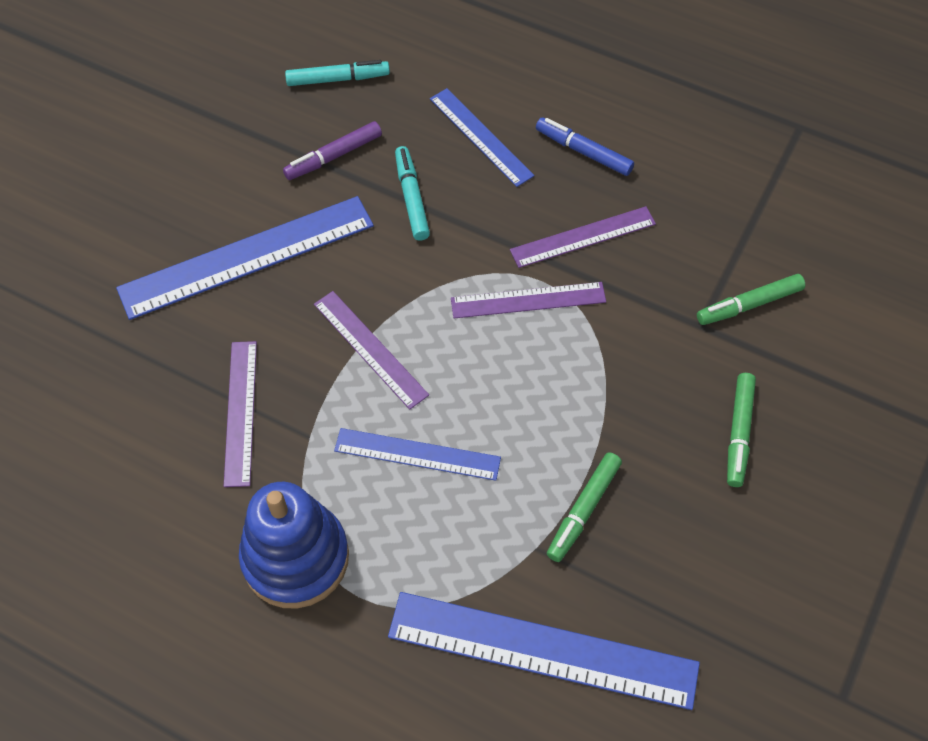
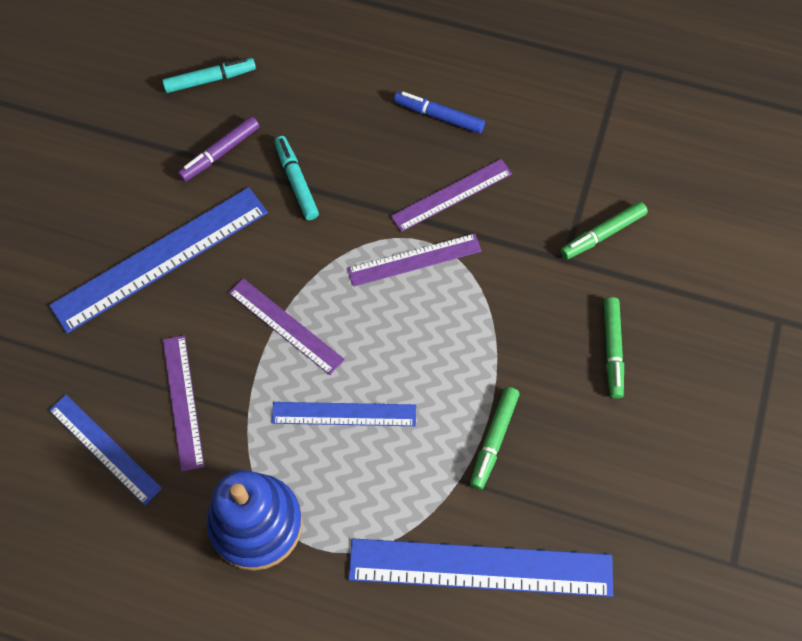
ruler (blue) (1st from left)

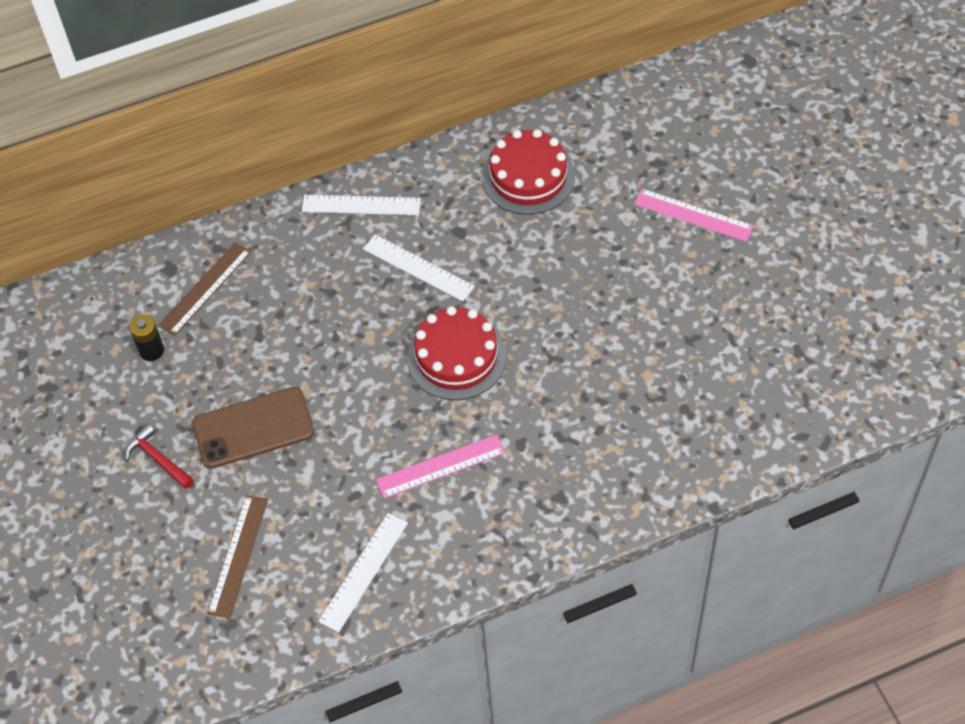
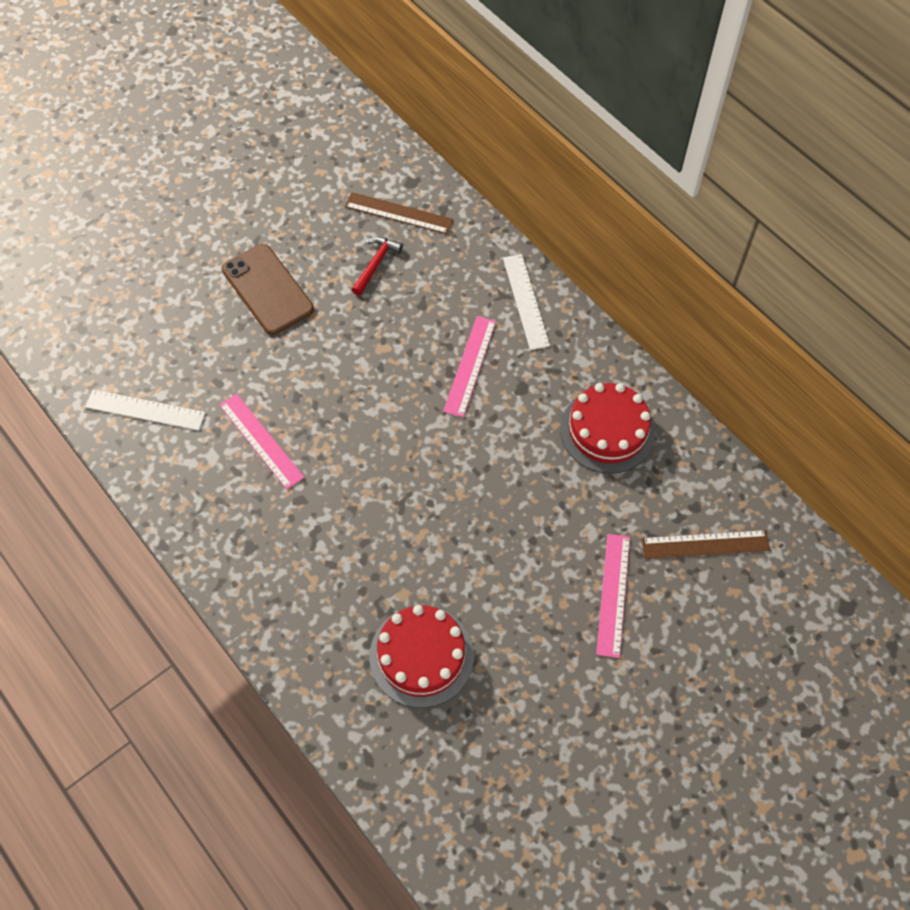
hammer (red); cake (red) (1st from left); ruler (pink) (2nd from left); ruler (brown) (2nd from left); battery (black)

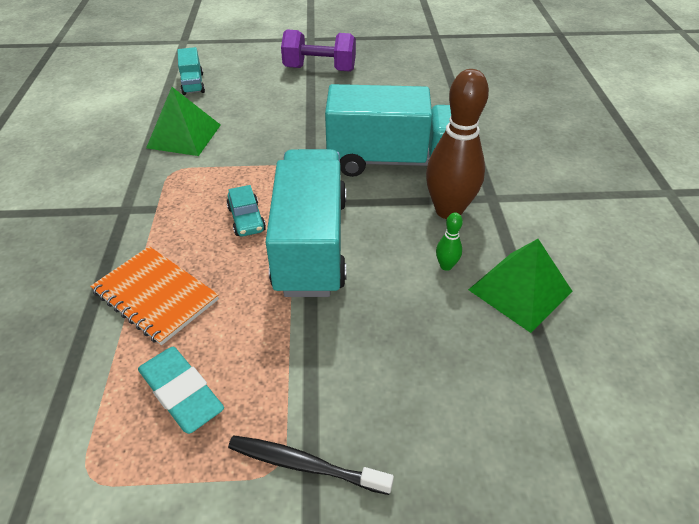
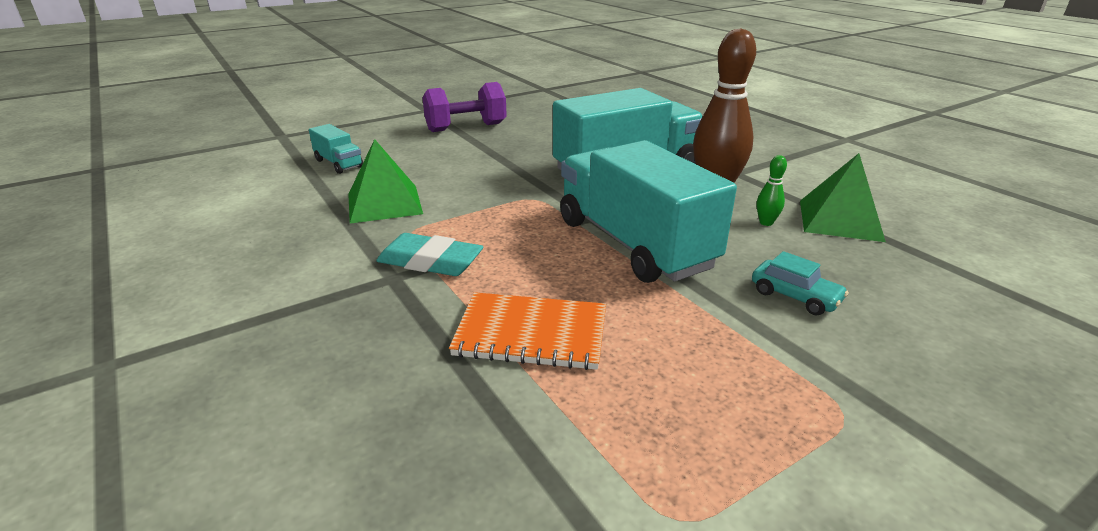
eraser (turquoise); car (turquoise); toothbrush (black)

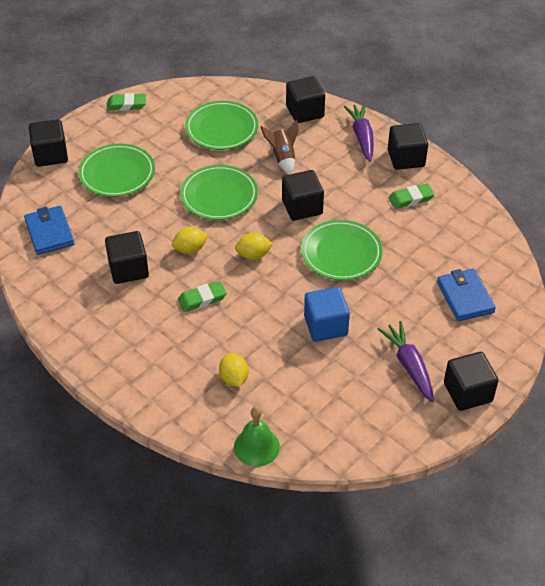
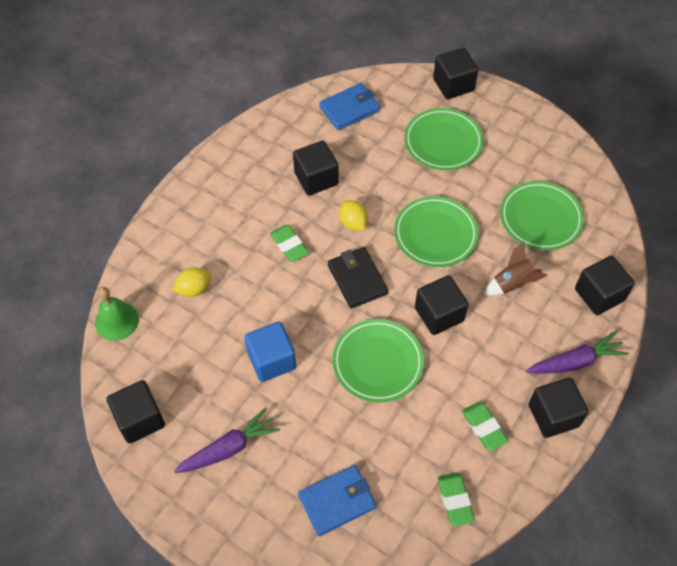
cube (black) (1st from left); wallet (black); eraser (green) (2nd from left)

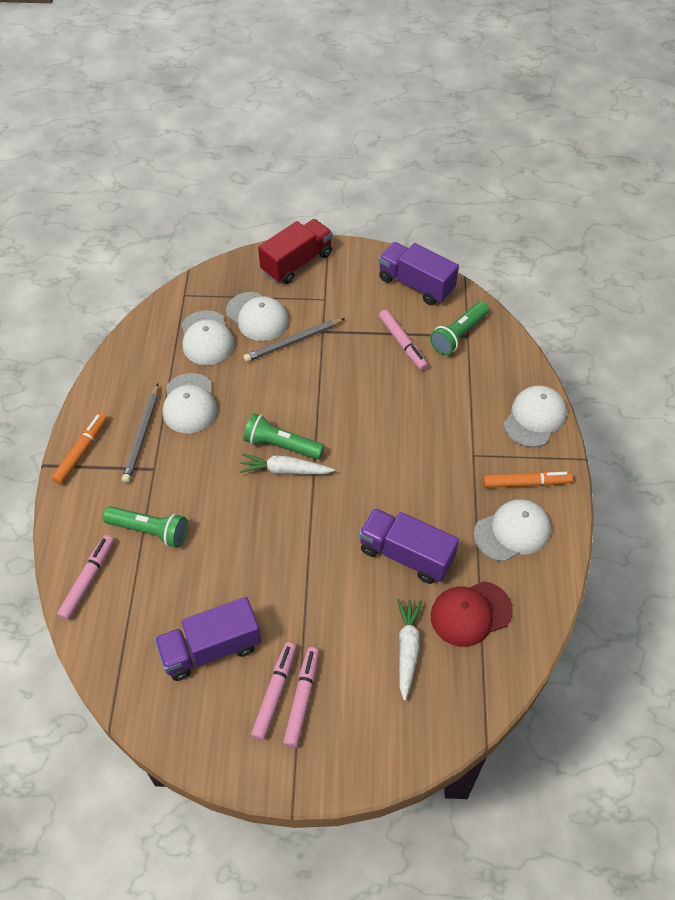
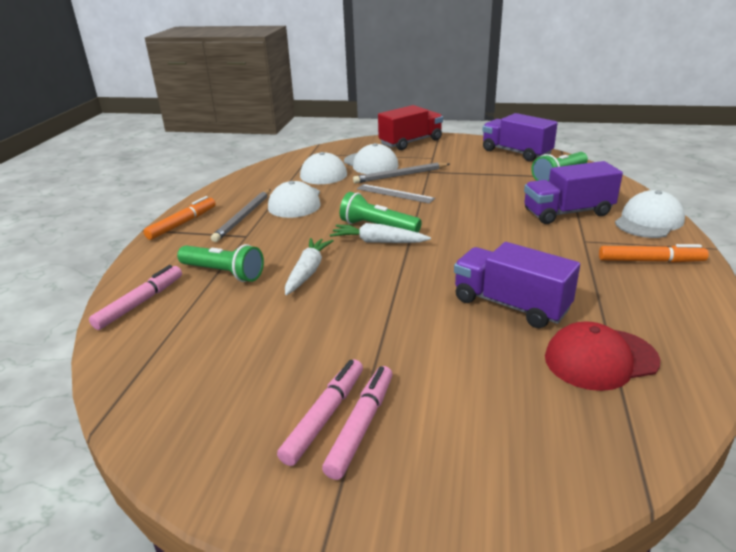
carrot (white) (1st from left); ruler (grey); truck (purple) (3rd from left); marker (pink) (4th from left in the first image); cap (white) (4th from left in the first image)

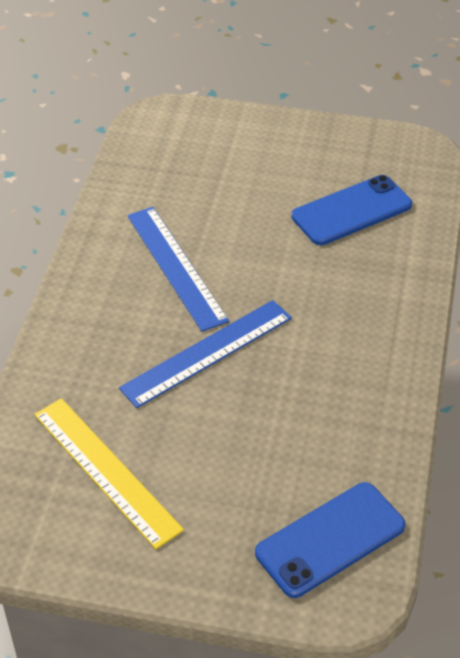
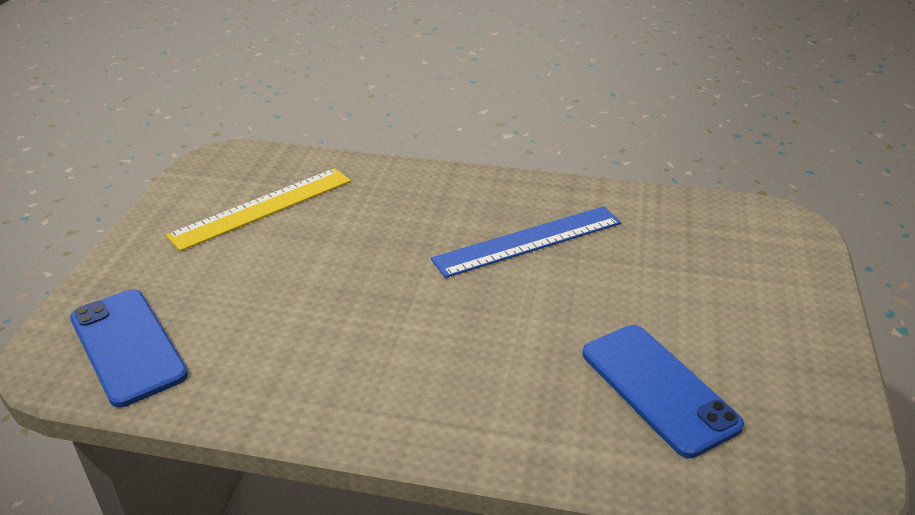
ruler (blue) (2nd from left in the first image)

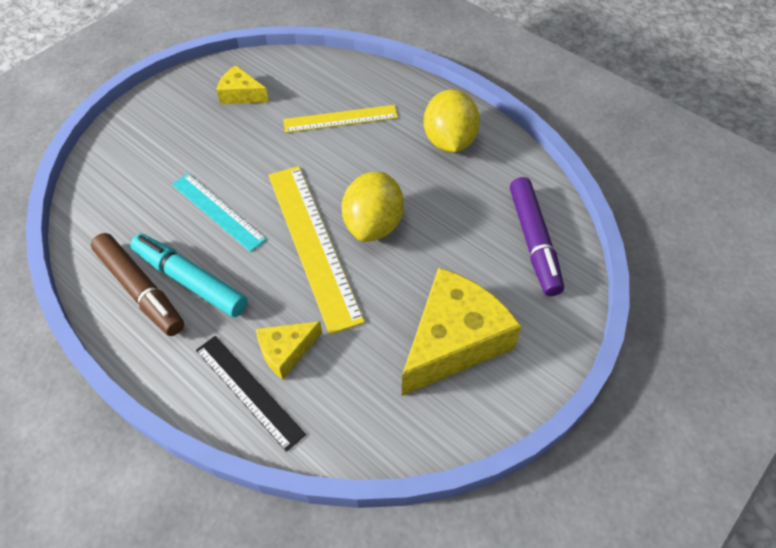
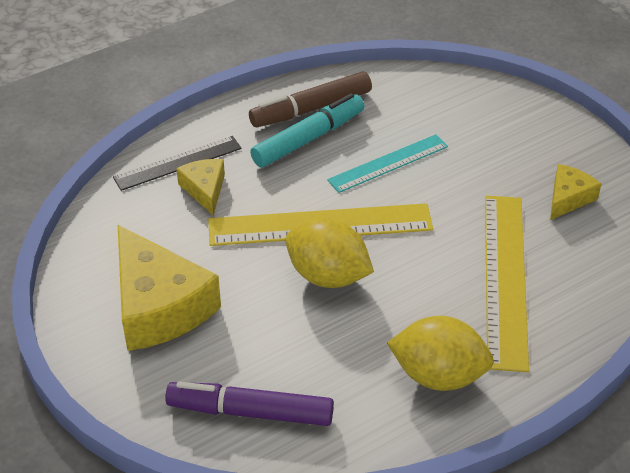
ruler (yellow) (2nd from left)

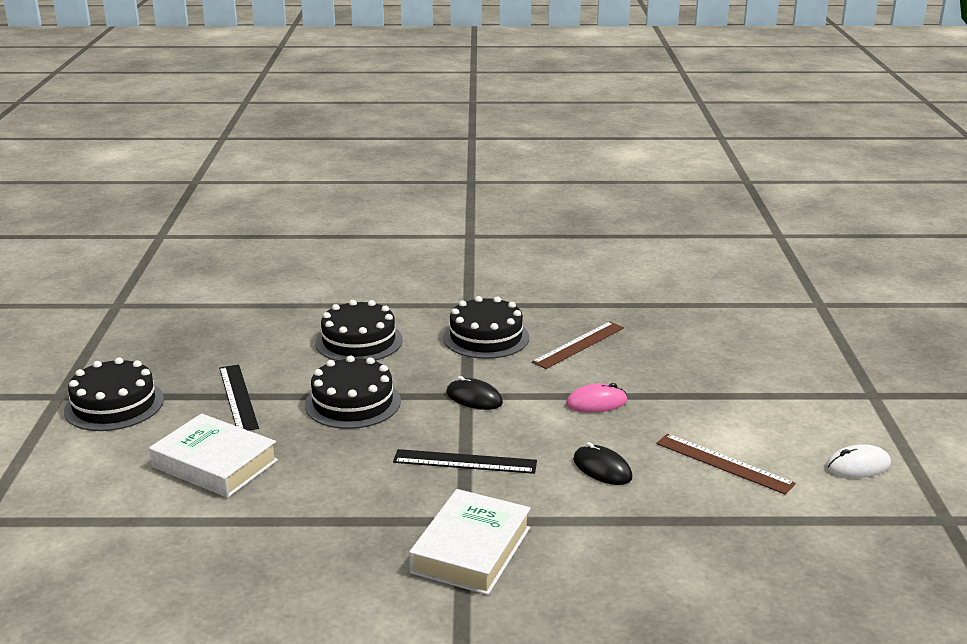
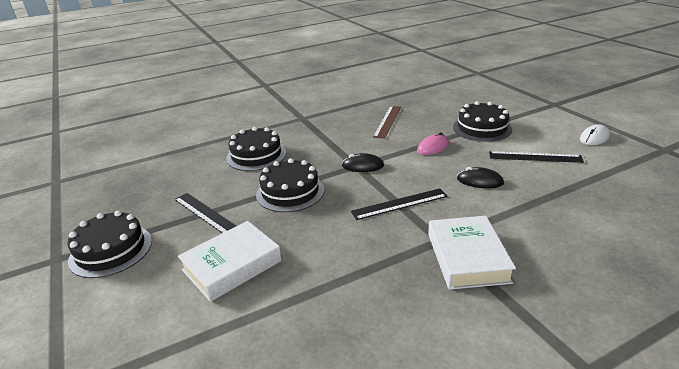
book (white) (1st from left); cake (black) (4th from left); ruler (black) (3rd from left)

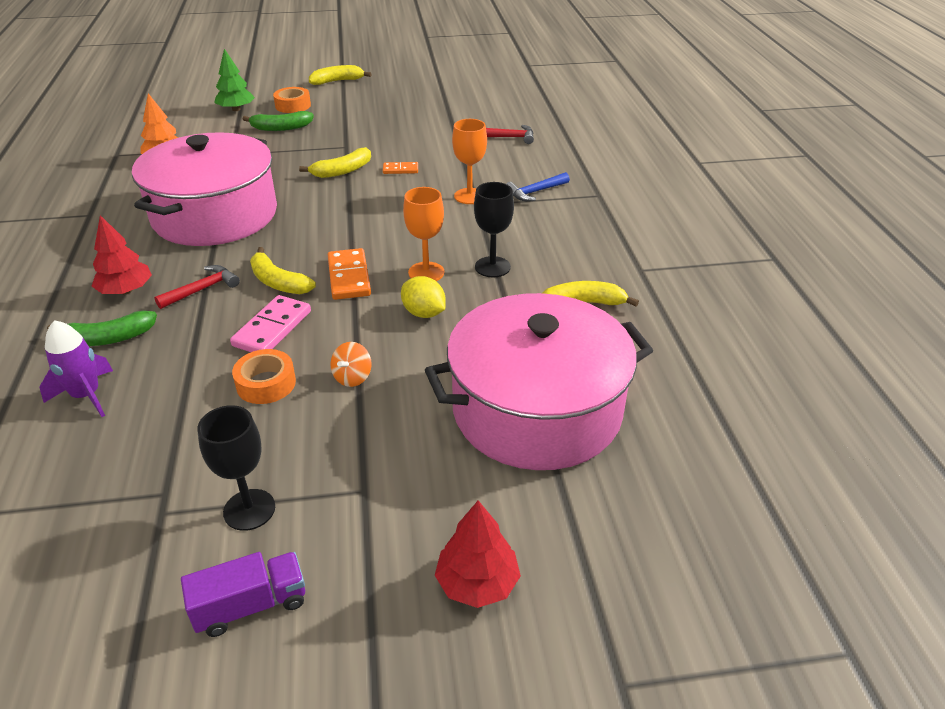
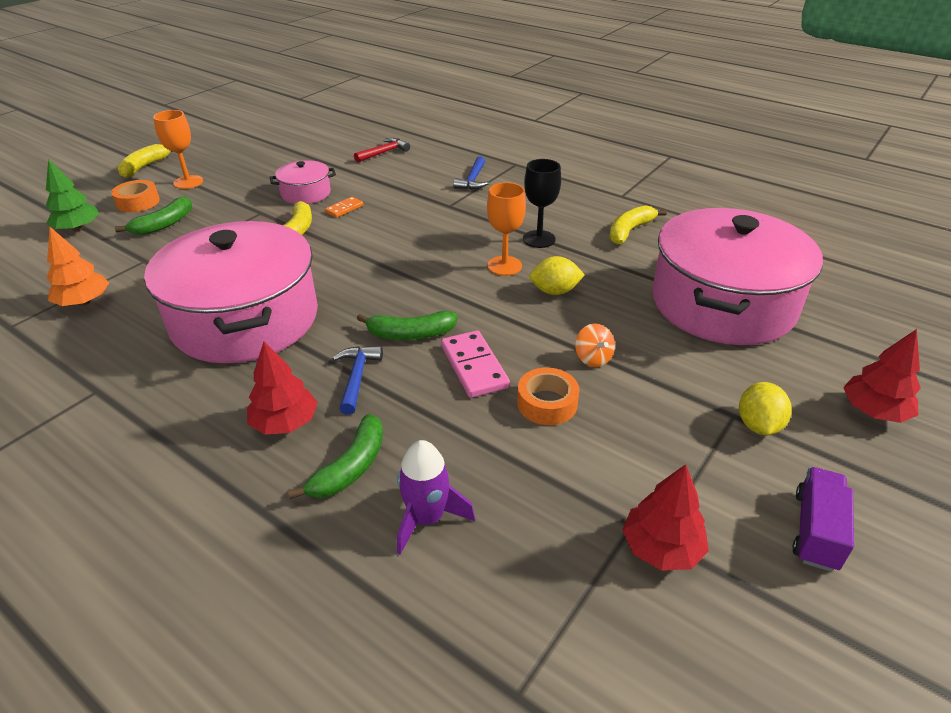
goblet (orange) (1st from left); pot (pink) (2nd from left); hammer (blue) (1st from left); banana (green) (3rd from left); tree (red) (2nd from left); lemon (yellow) (2nd from left); goblet (black) (1st from left in the first image); domino (orange) (1st from left in the first image)

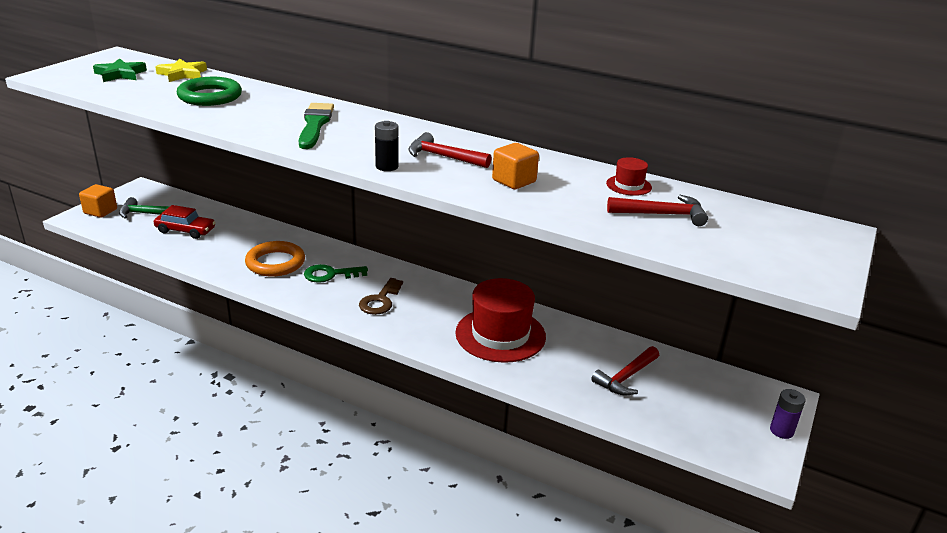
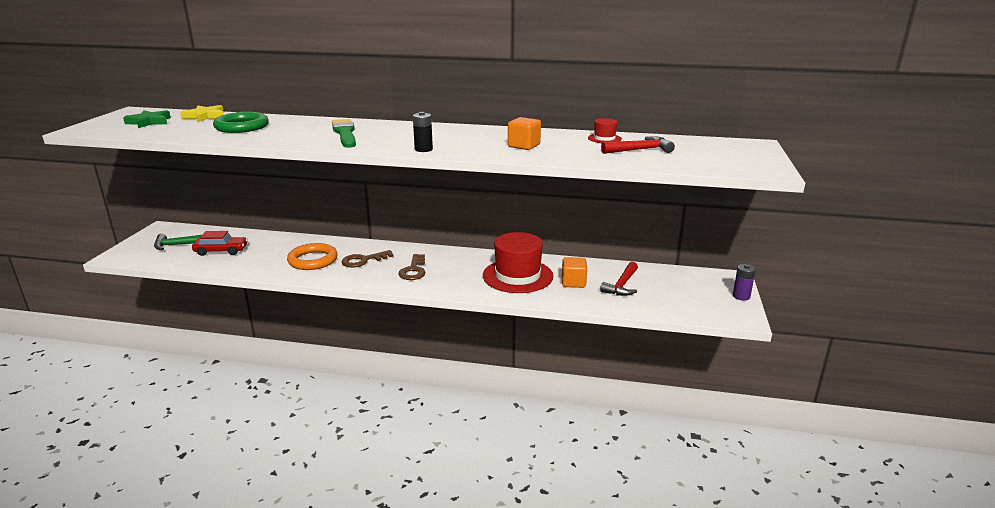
key (brown) (1st from left); cube (orange) (2nd from left); hammer (red) (1st from left in the first image)

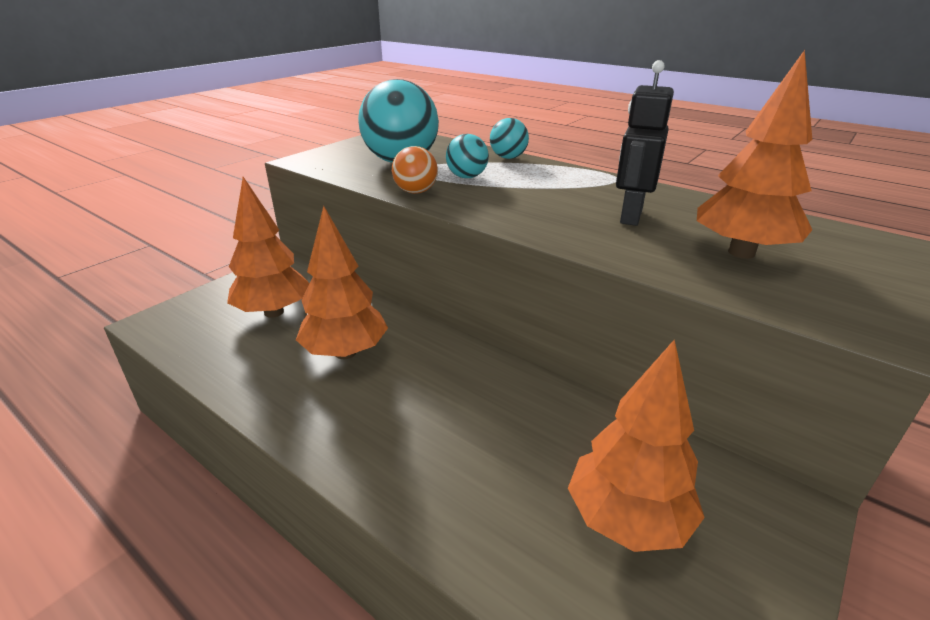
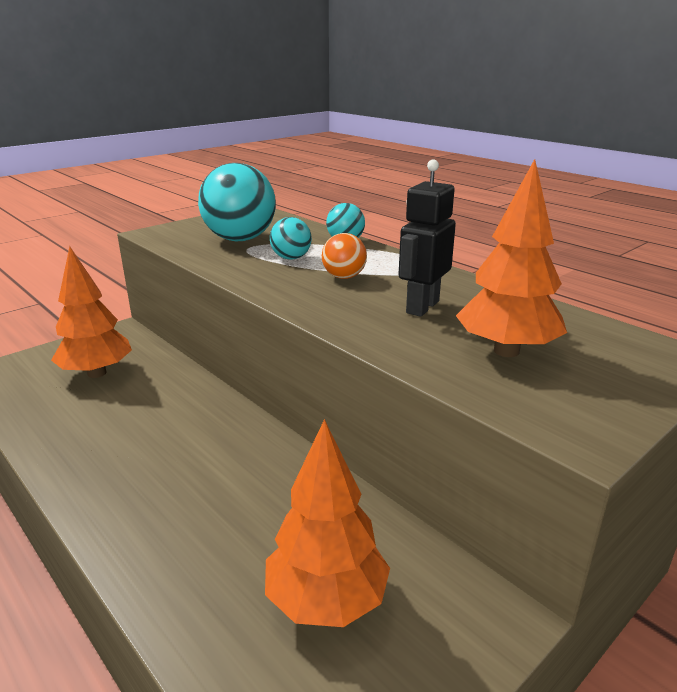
ball (orange); tree (orange) (2nd from left in the first image)

